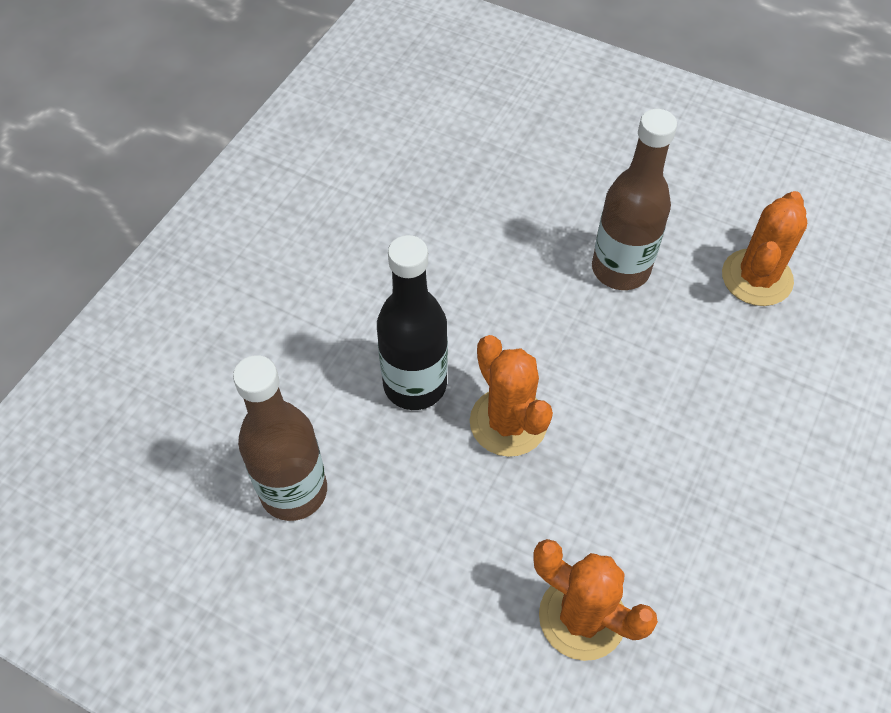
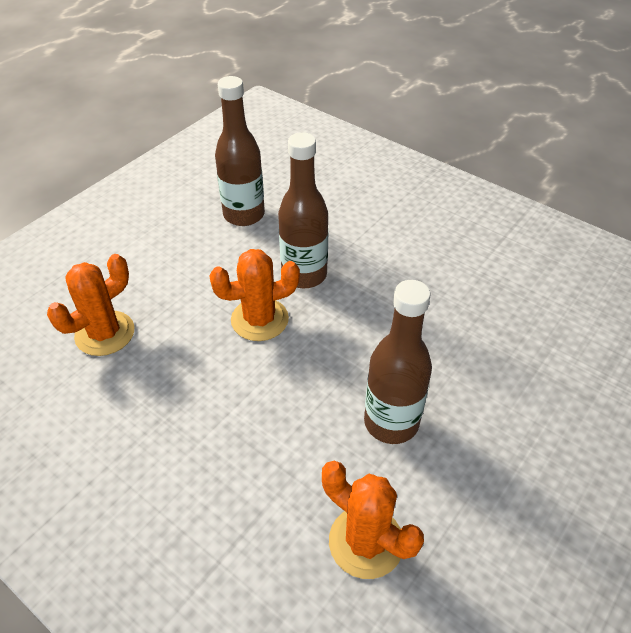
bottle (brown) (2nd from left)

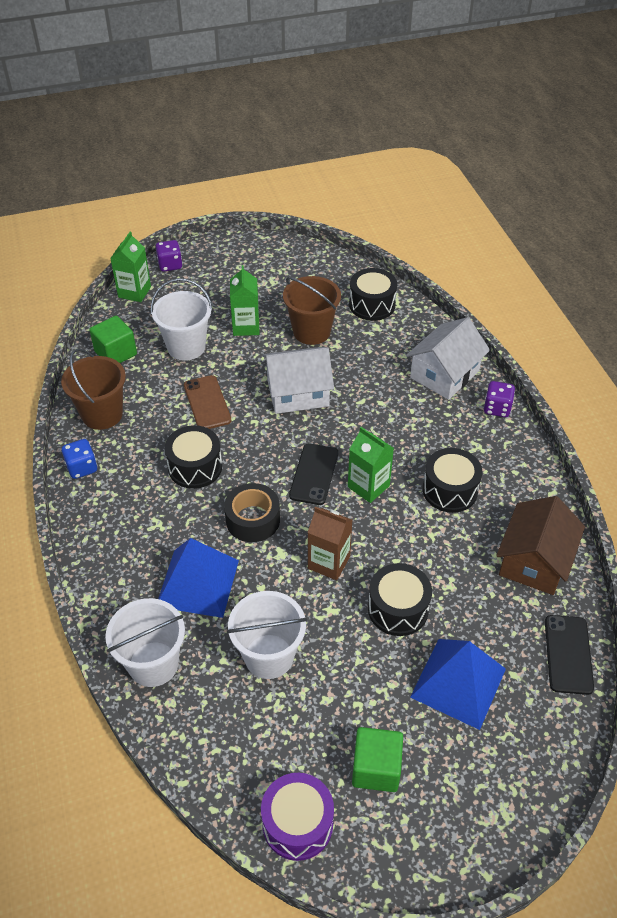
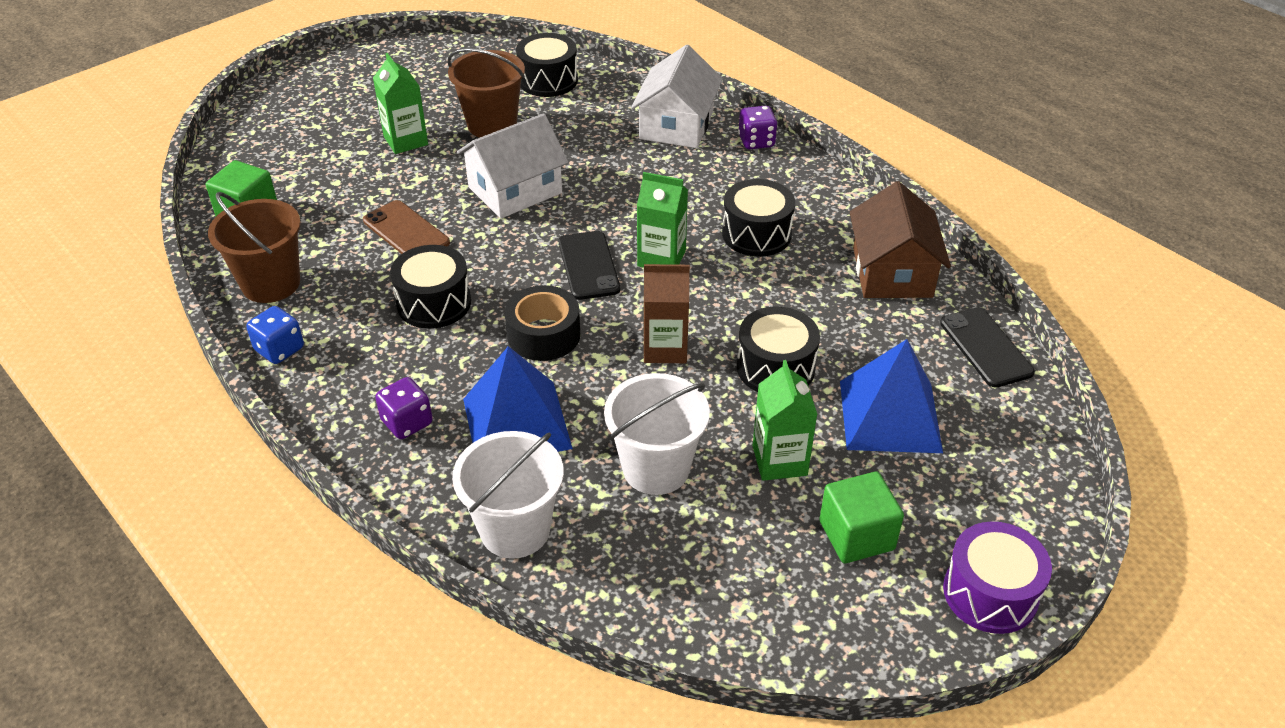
dice (purple) (1st from left); carton (green) (3rd from left); drum (purple); bucket (white) (2nd from left in the first image)

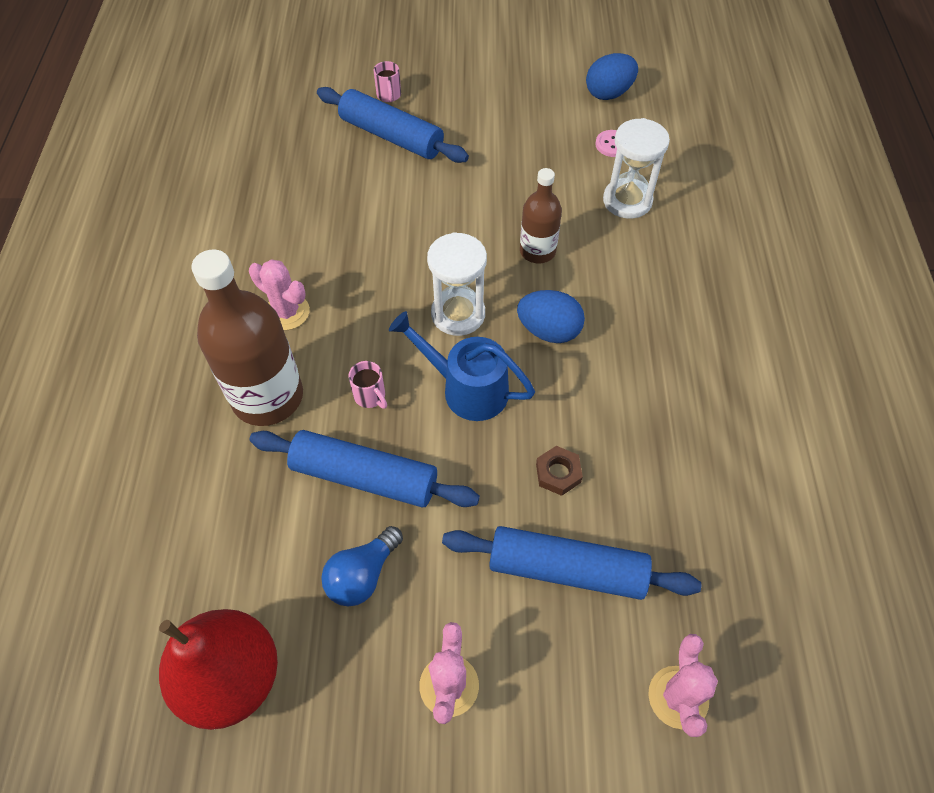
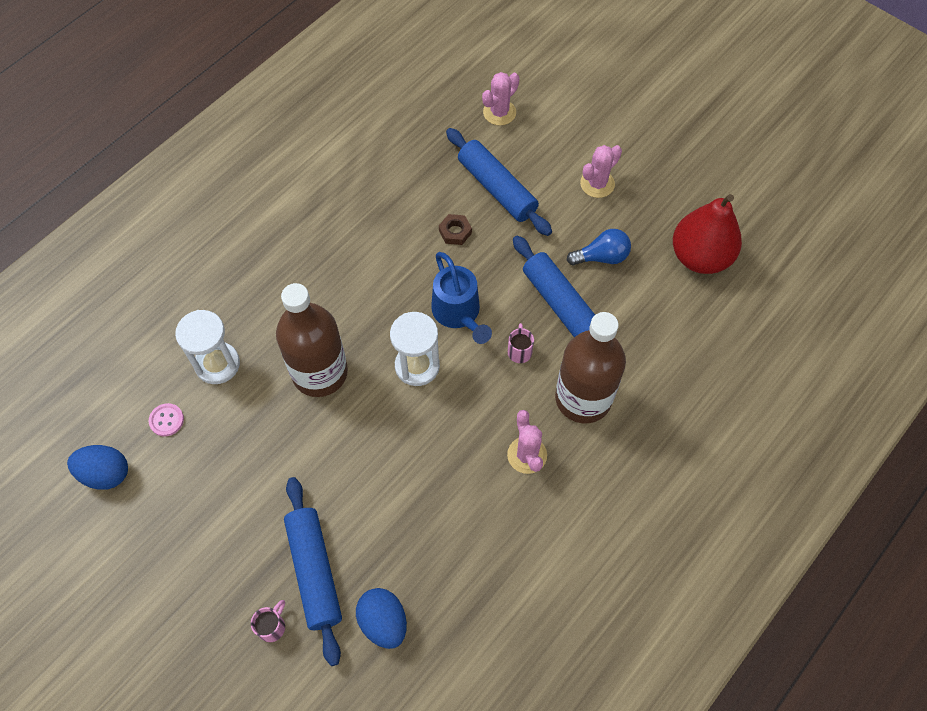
bottle (brown) (1st from left); egg (blue) (2nd from left)

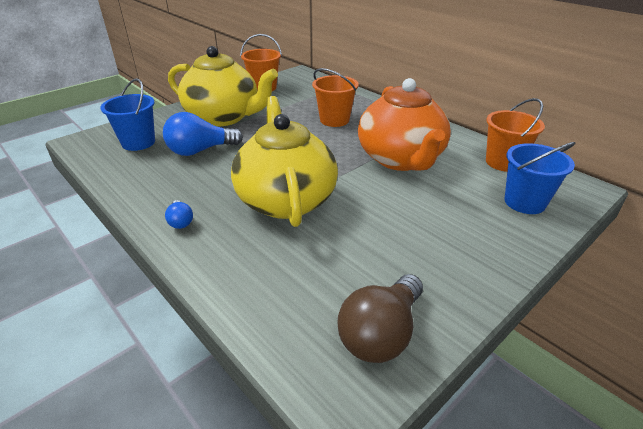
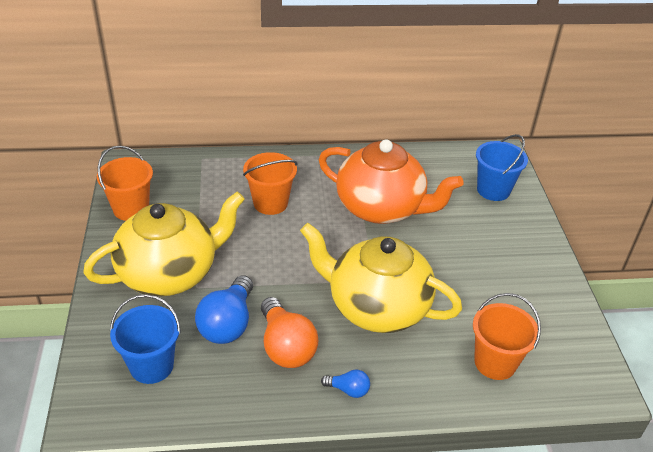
light bulb (orange); bucket (orange) (3rd from left); light bulb (brown)

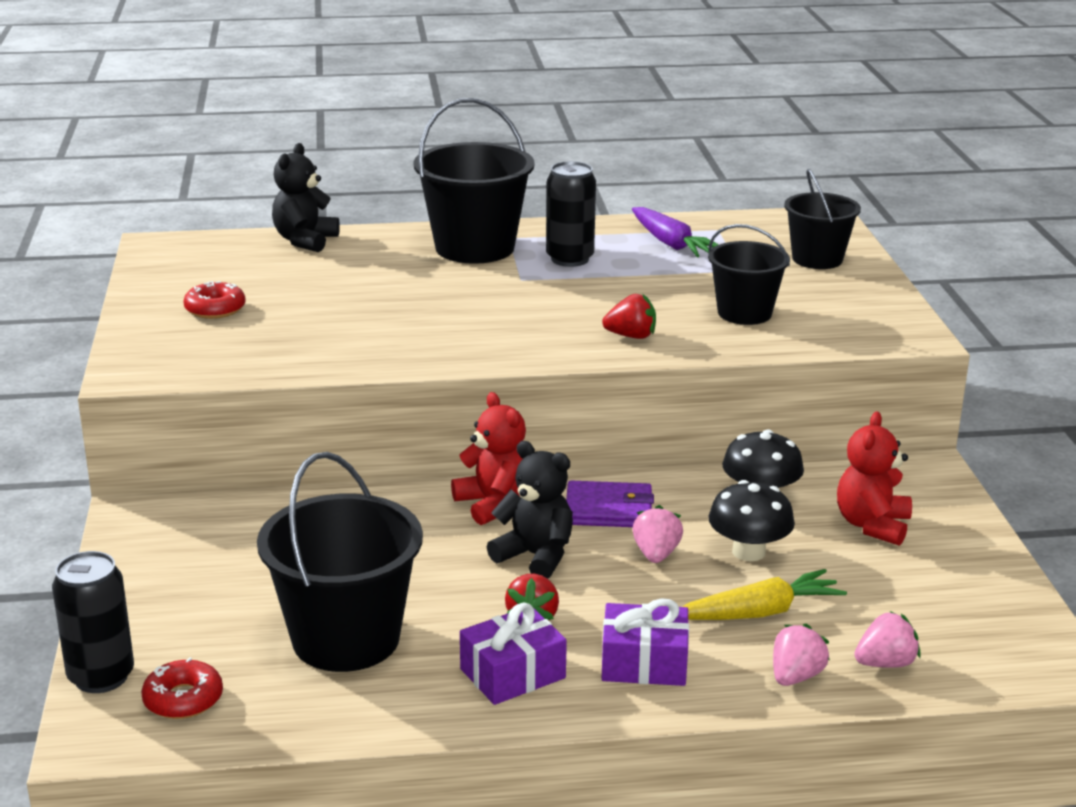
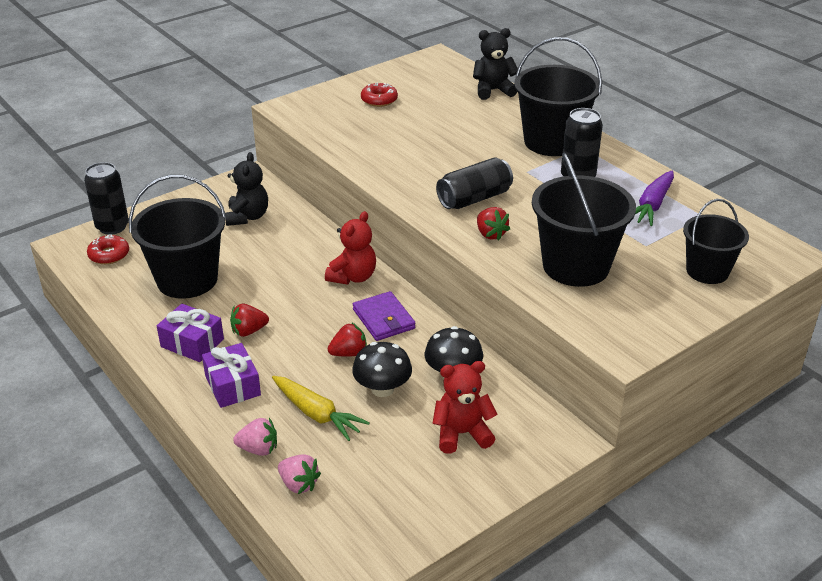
teddy bear (black) (1st from left); strawberry (red) (2nd from left); can (black) (2nd from left); bucket (black) (3rd from left)

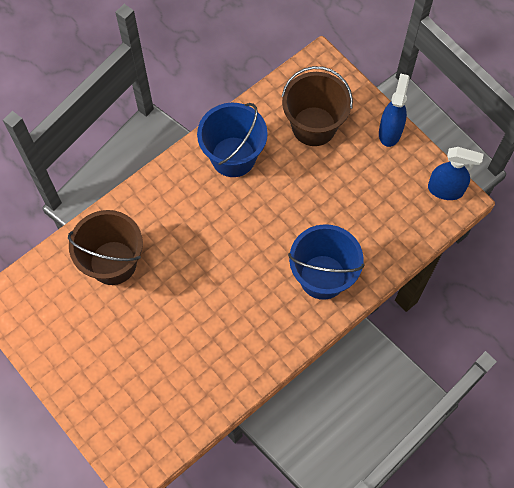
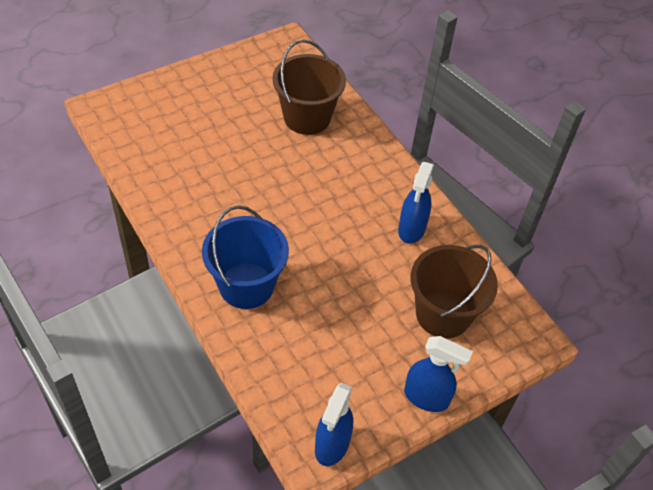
spray bottle (blue) (2nd from left)

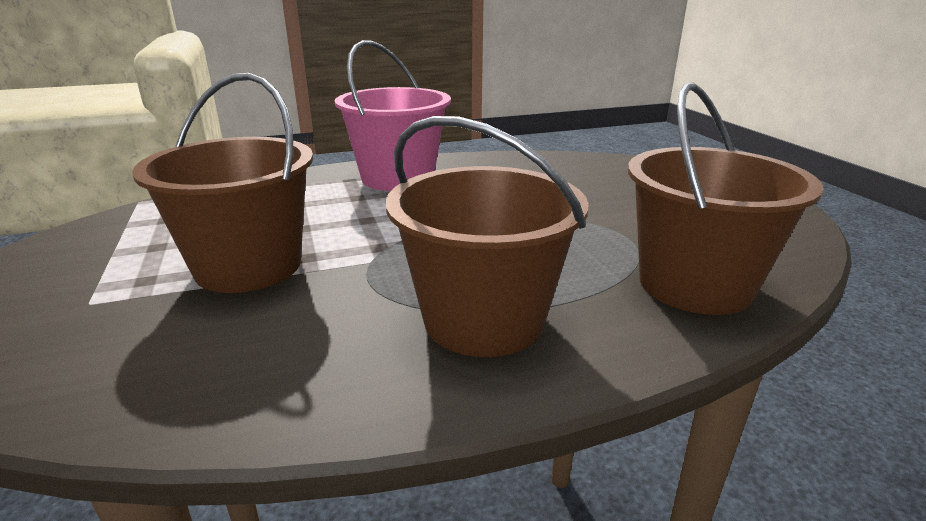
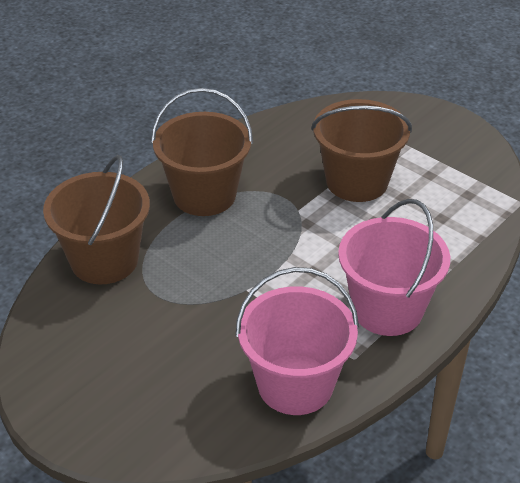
bucket (pink) (1st from left)

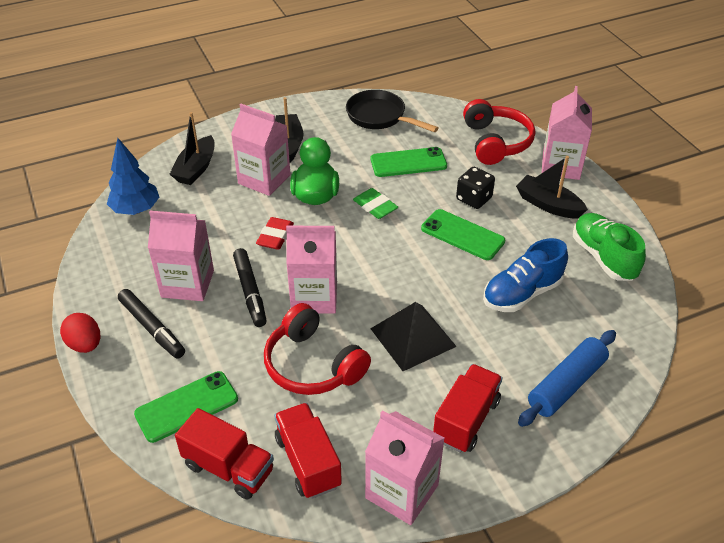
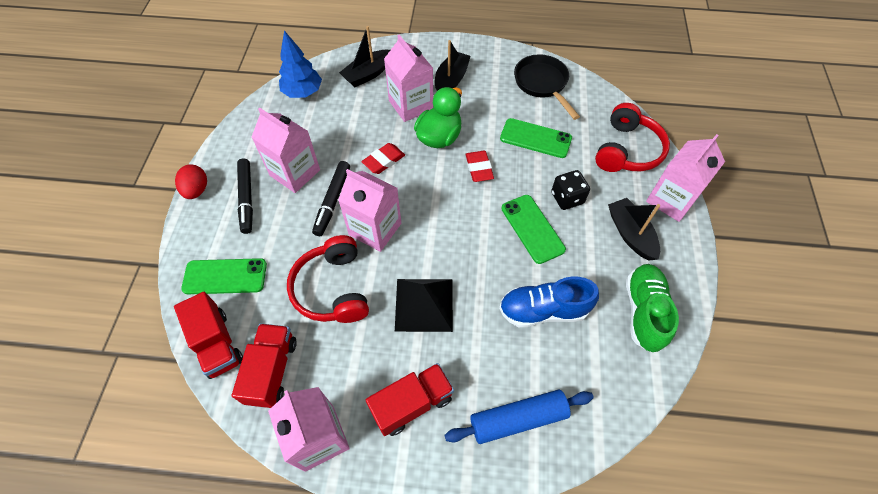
eraser (red) (2nd from left)

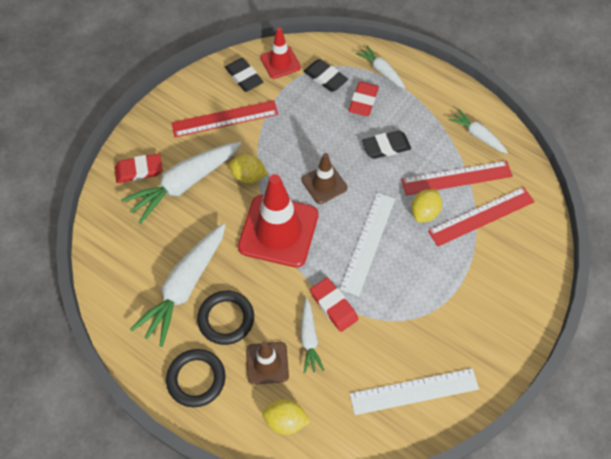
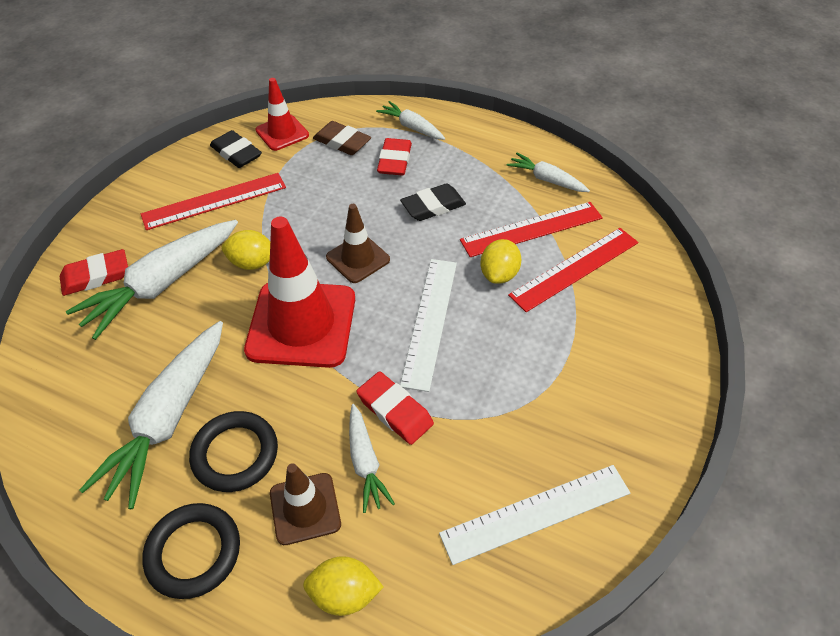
eraser (brown)

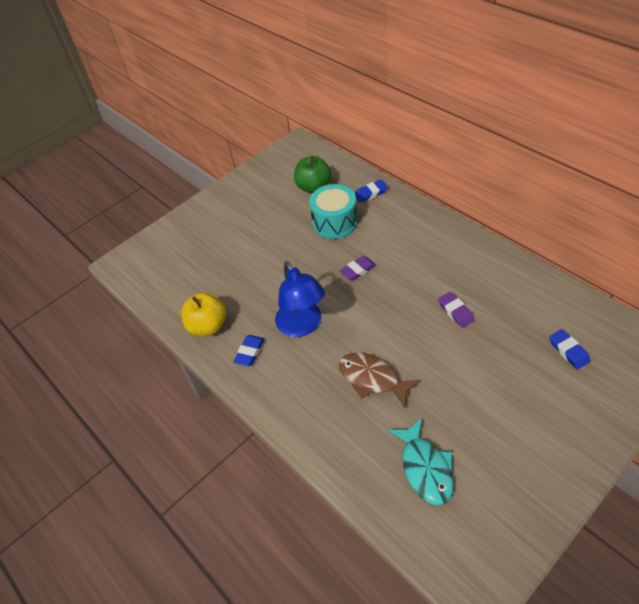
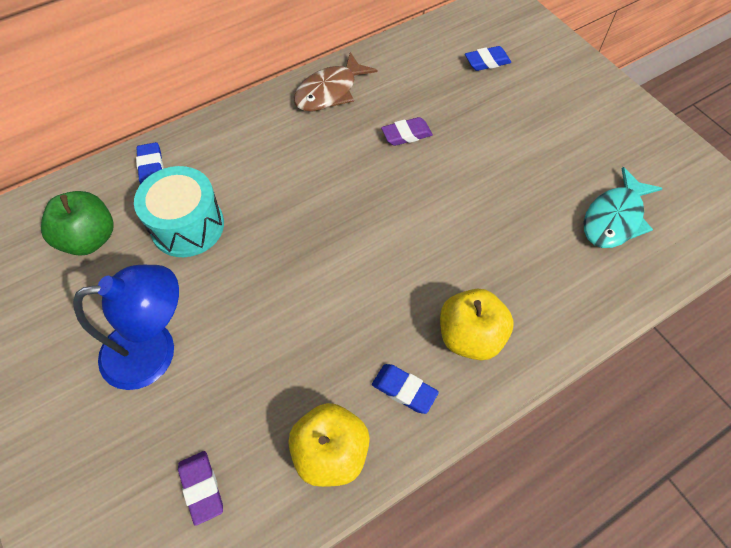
lamp (blue); eraser (purple) (1st from left); fish (brown); apple (yellow) (2nd from left); fish (turquoise)

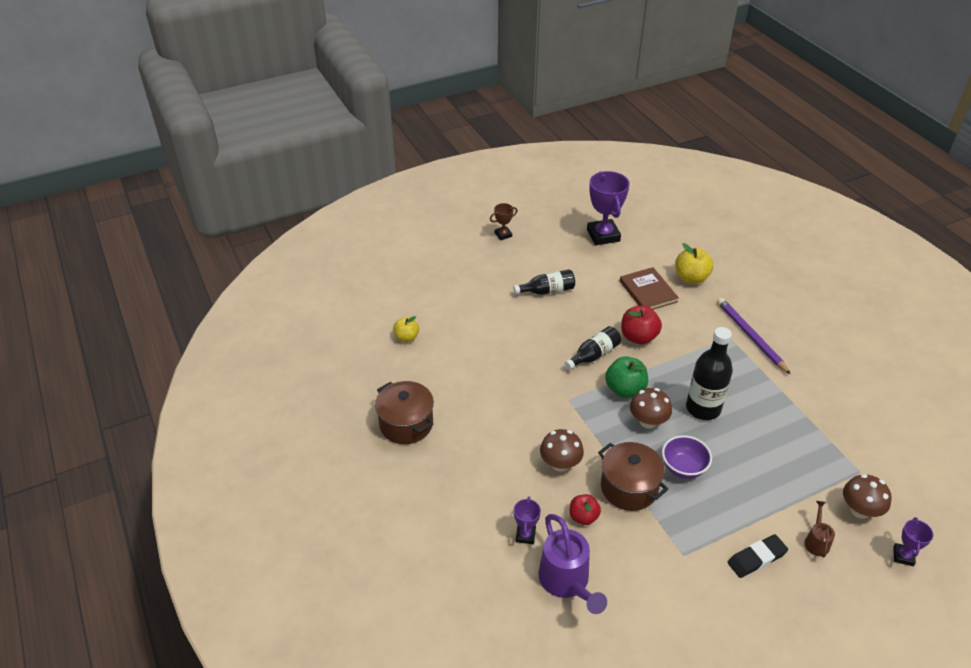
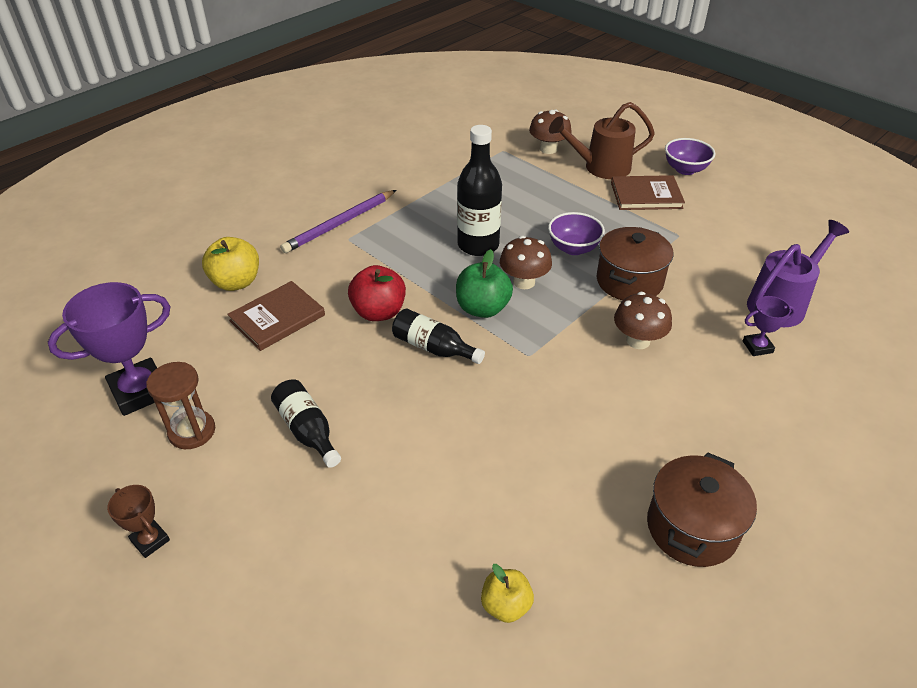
hourglass (brown); watering can (brown); book (brown) (2nd from left); bowl (purple) (2nd from left); apple (red) (1st from left in the first image); trophy (purple) (3rd from left in the first image)

